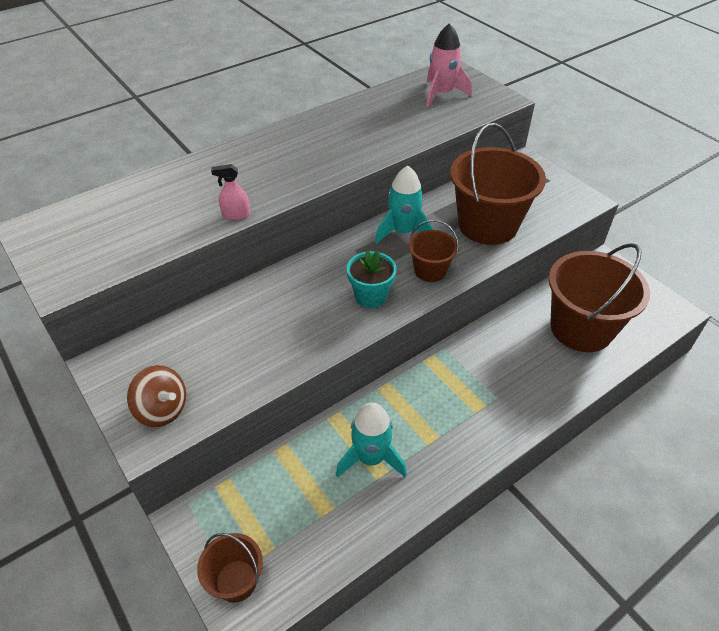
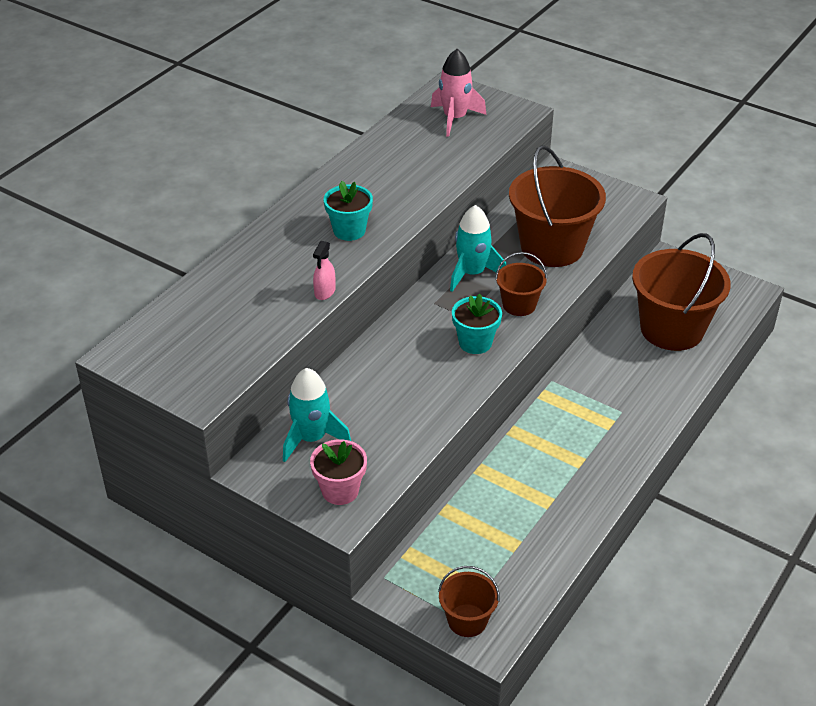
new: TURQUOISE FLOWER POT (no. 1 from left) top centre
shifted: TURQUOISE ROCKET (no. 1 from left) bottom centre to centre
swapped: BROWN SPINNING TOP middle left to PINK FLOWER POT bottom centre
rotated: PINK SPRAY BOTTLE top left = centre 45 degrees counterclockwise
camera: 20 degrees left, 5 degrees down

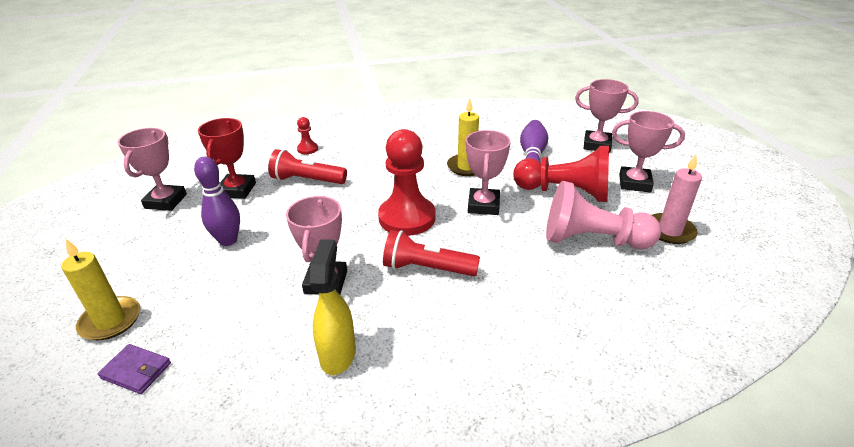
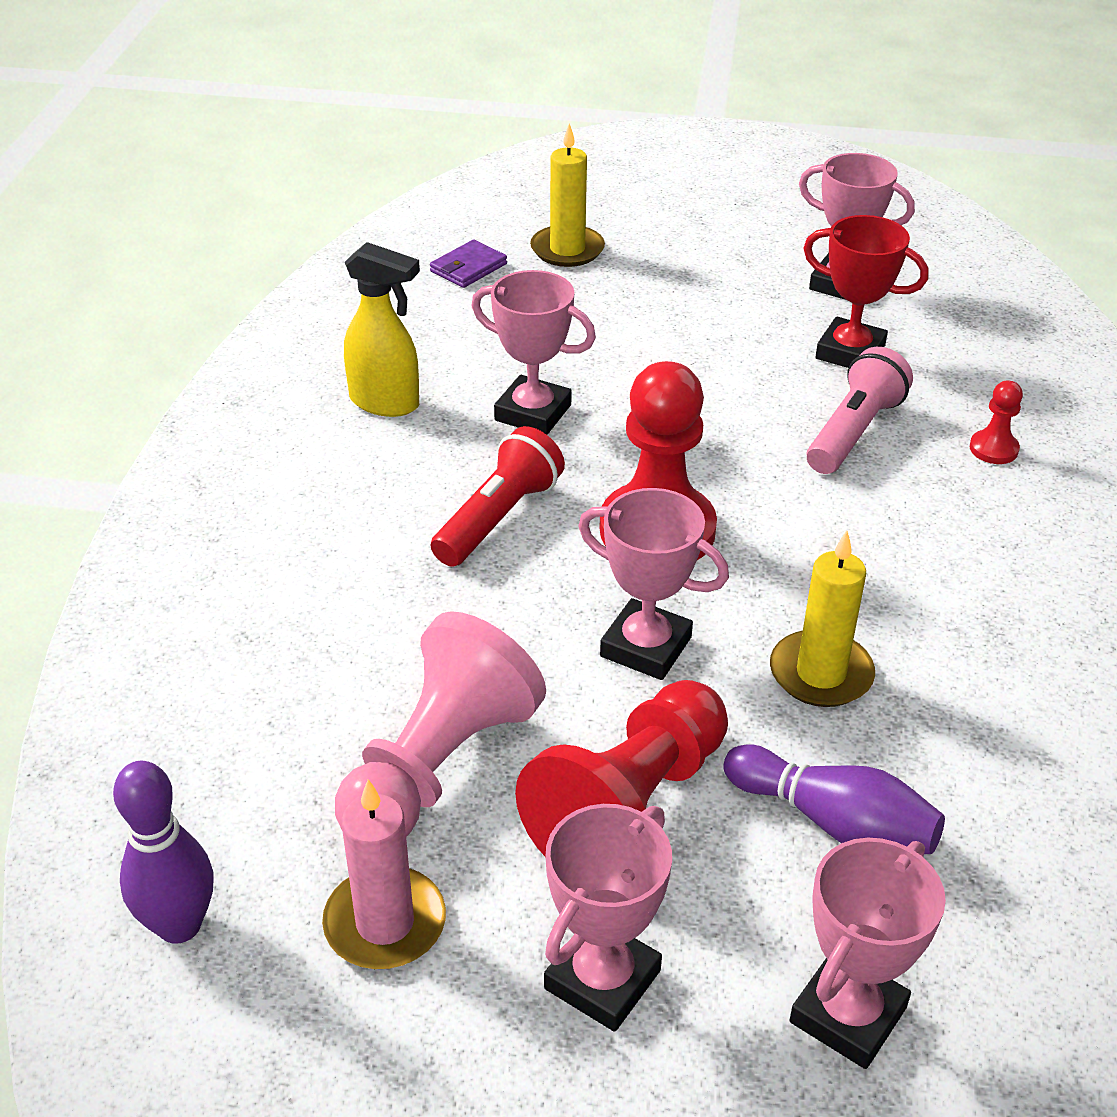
shifted: PURPLE BOWLING PIN (no. 1 from left) middle left to bottom left
repainted: RED FLASHLIGHT (no. 1 from left) centre to PINK FLASHLIGHT middle right
camera: 110 degrees right, 5 degrees up

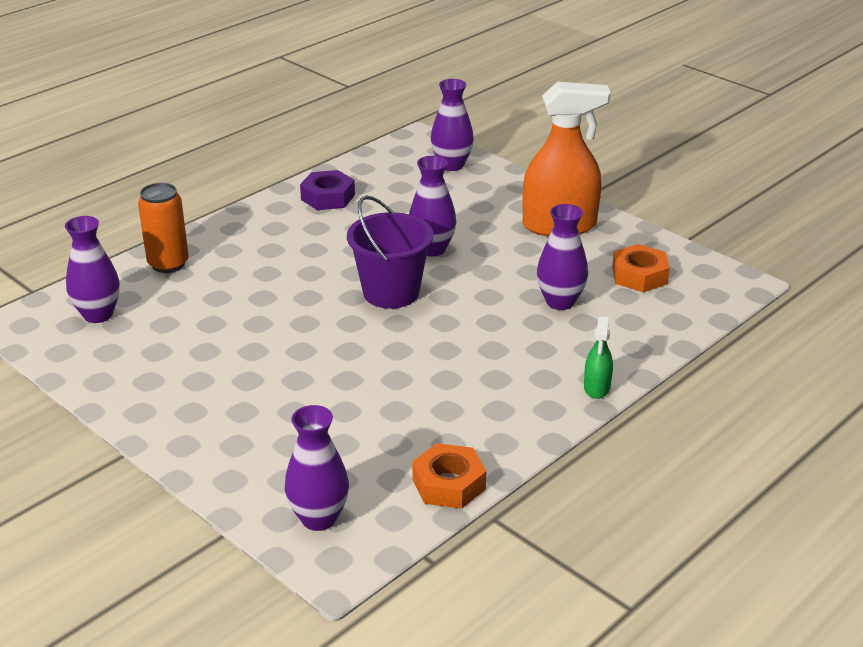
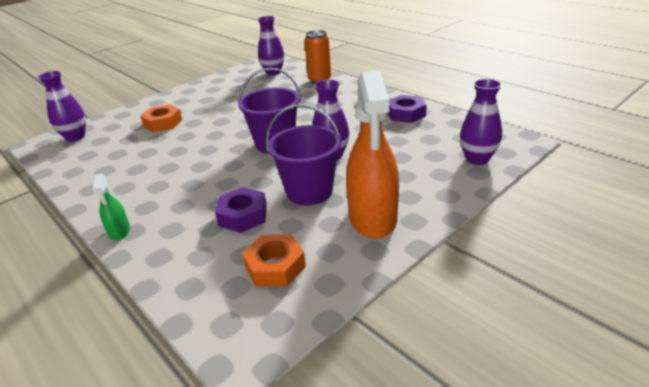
new: PURPLE BUCKET (no. 2 from left) centre
shifted: ORANGE NUT (no. 1 from left) bottom centre to top left
swapped: PURPLE VASE (no. 5 from left) centre to PURPLE NUT (no. 1 from left) centre
rotated: GREEN SPRAY BOTTLE middle right = middle left 120 degrees counterclockwise
camera: 95 degrees right, 0 degrees up

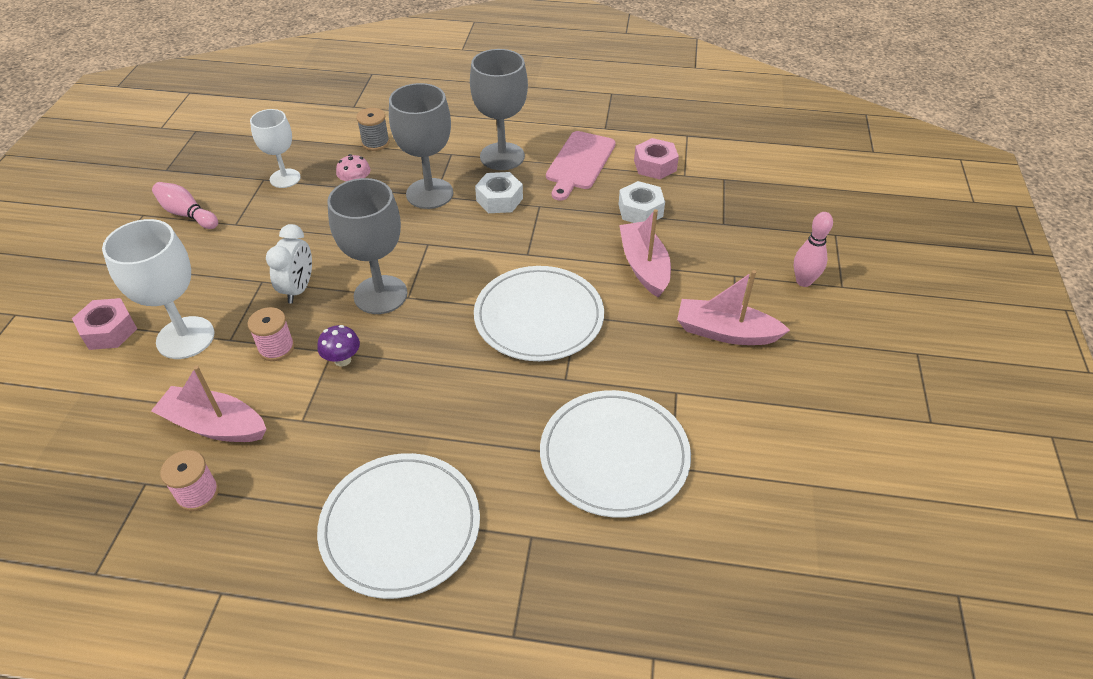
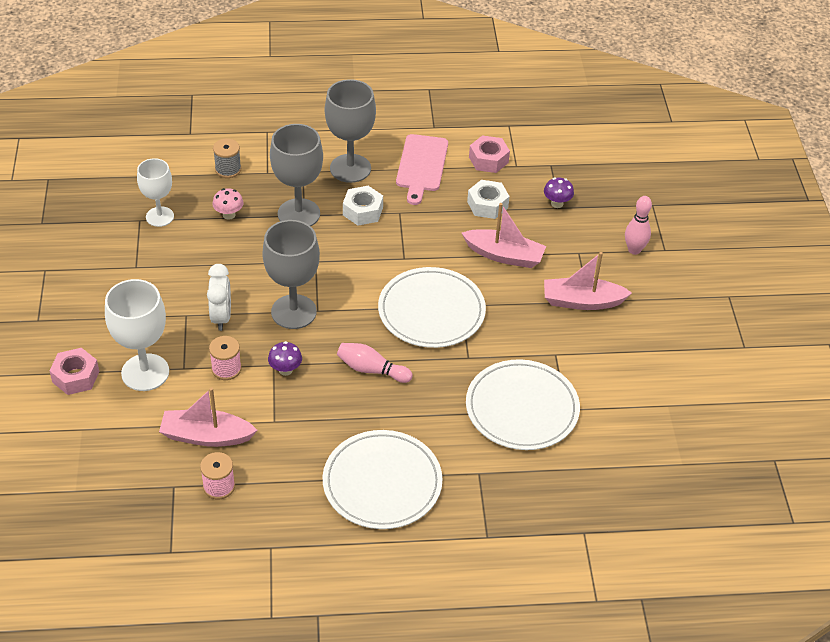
new: PURPLE MUSHROOM (no. 2 from left) top right
shifted: PINK BOWLING PIN (no. 1 from left) top left to centre
rotated: PINK BOAT (no. 2 from left) centre = centre 135 degrees clockwise
camera: 15 degrees left, 0 degrees up

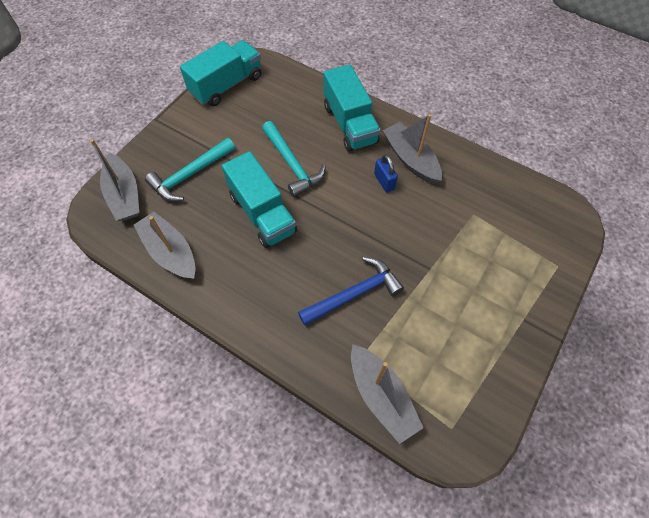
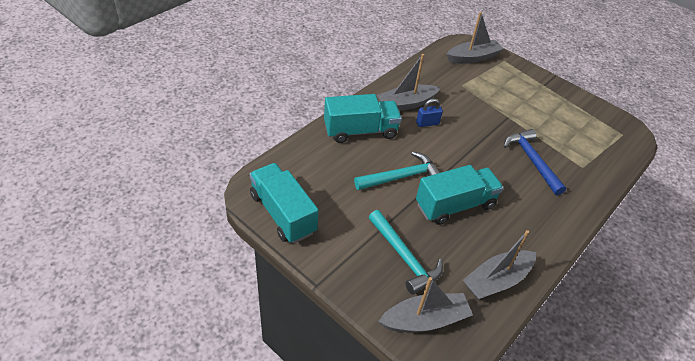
shifted: GREY BOAT (no. 3 from left) bottom centre to top right
camera: 85 degrees left, 15 degrees down

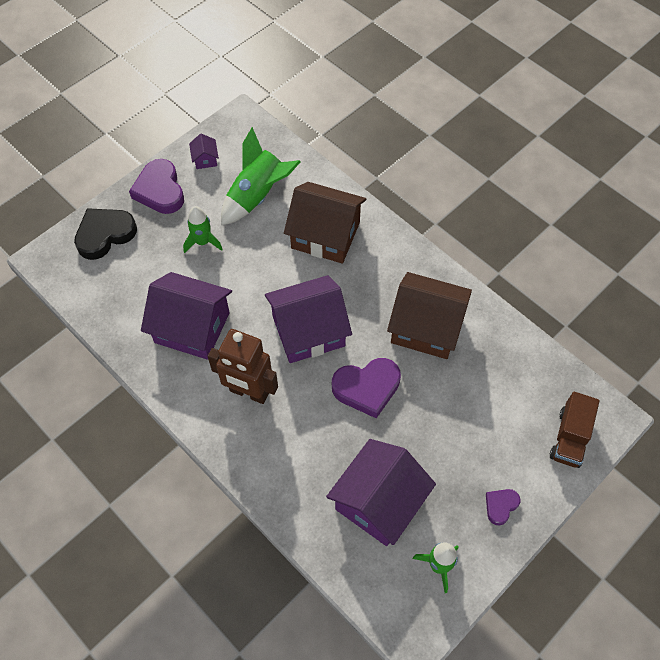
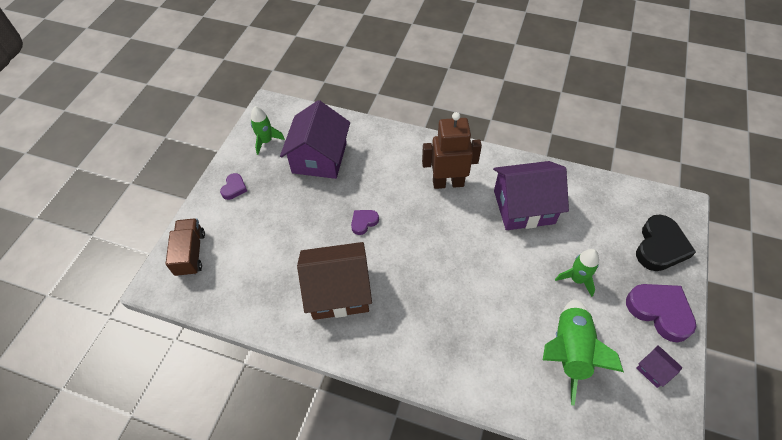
gone: PURPLE HOUSE (no. 3 from left) centre; BROWN HOUSE (no. 1 from left) centre
scaled: PURPLE HEART (no. 2 from left) centre = centre x0.52
camera: 155 degrees right, 5 degrees down

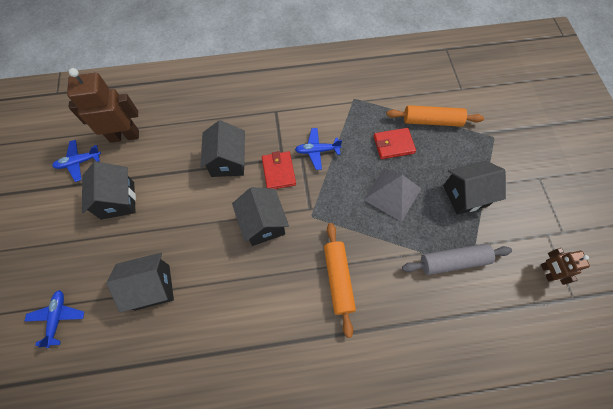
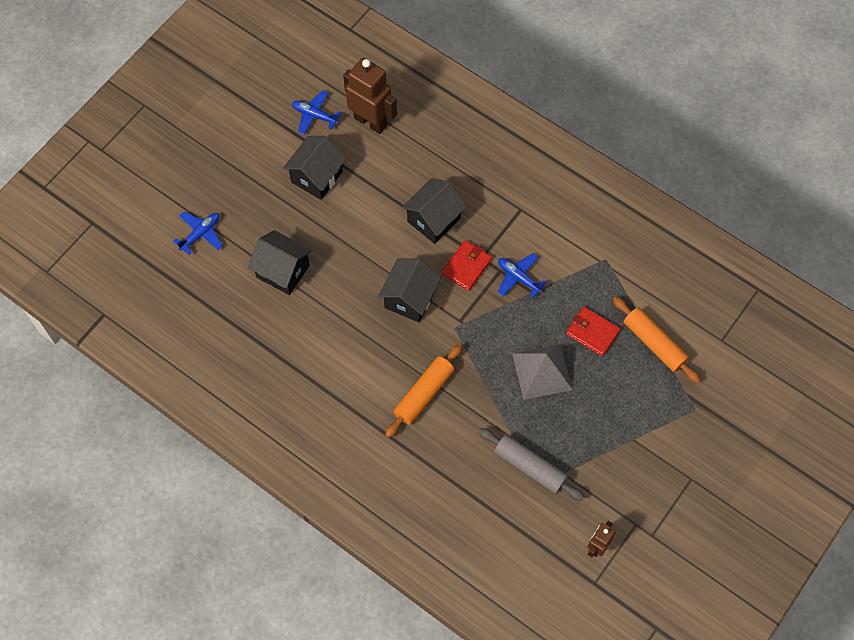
gone: BLACK HOUSE (no. 5 from left) middle right
camera: 45 degrees right, 0 degrees up

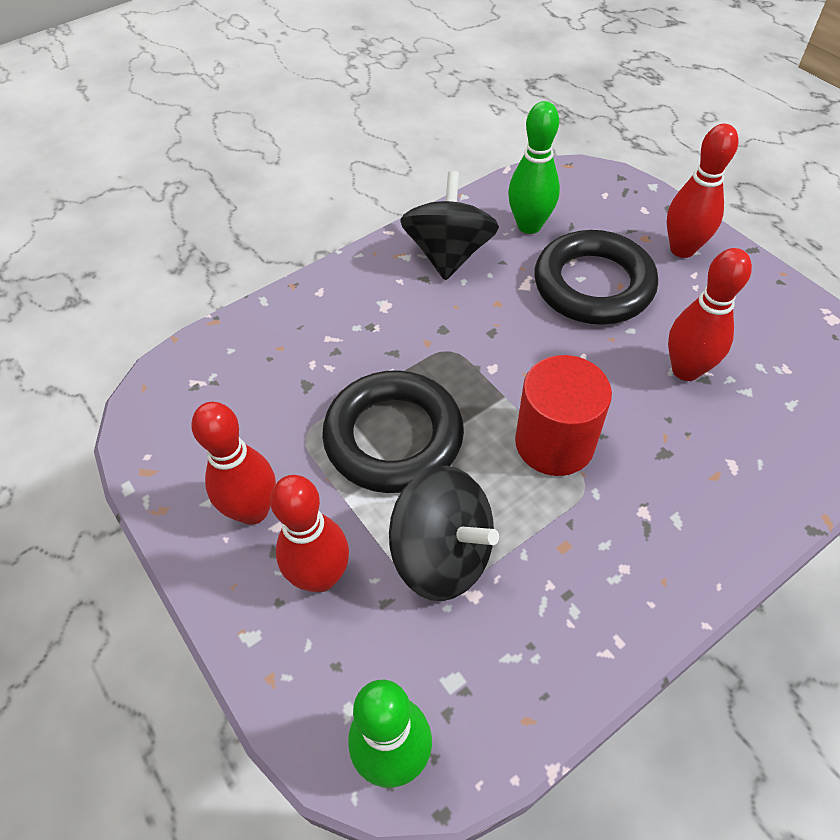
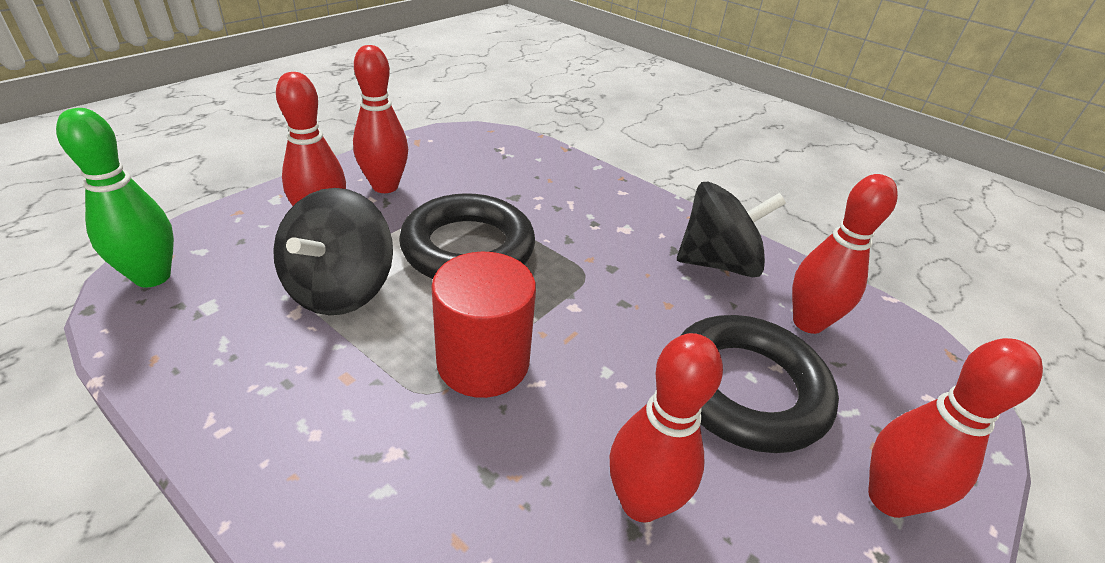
repainted: GREEN BOWLING PIN (no. 2 from left) top centre to RED BOWLING PIN (no. 4 from left) middle right
camera: 70 degrees right, 15 degrees down

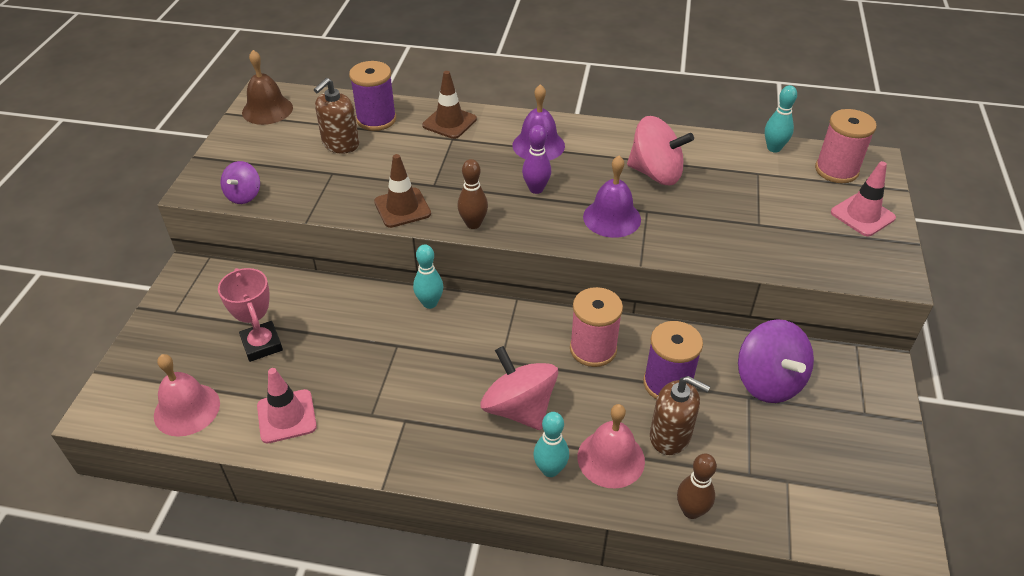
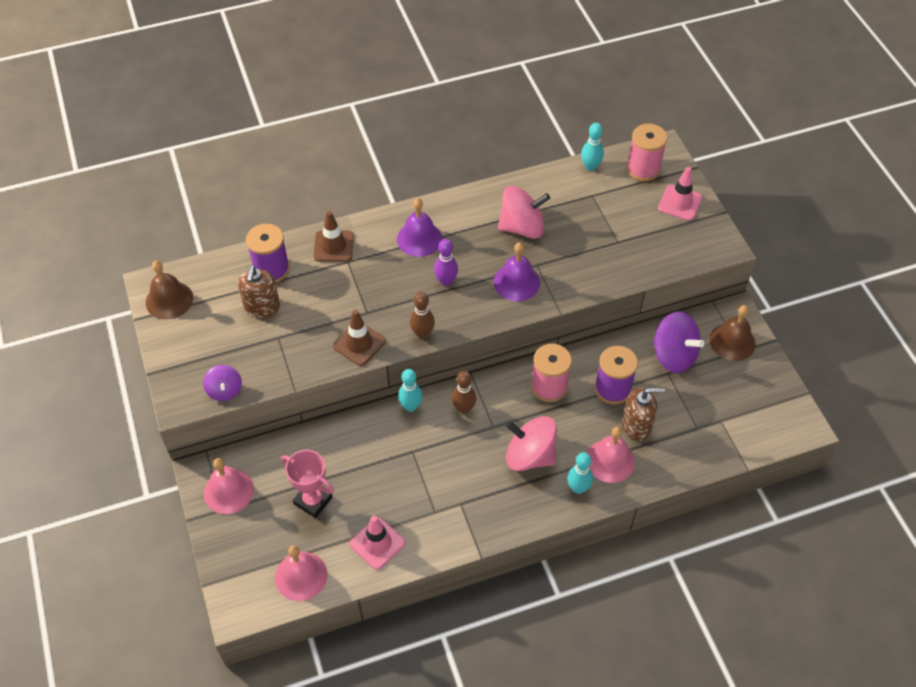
new: PINK BELL (no. 1 from left) bottom left; BROWN BELL (no. 2 from left) middle right
shifted: BROWN BOWLING PIN (no. 2 from left) bottom right to centre
camera: 30 degrees left, 10 degrees up

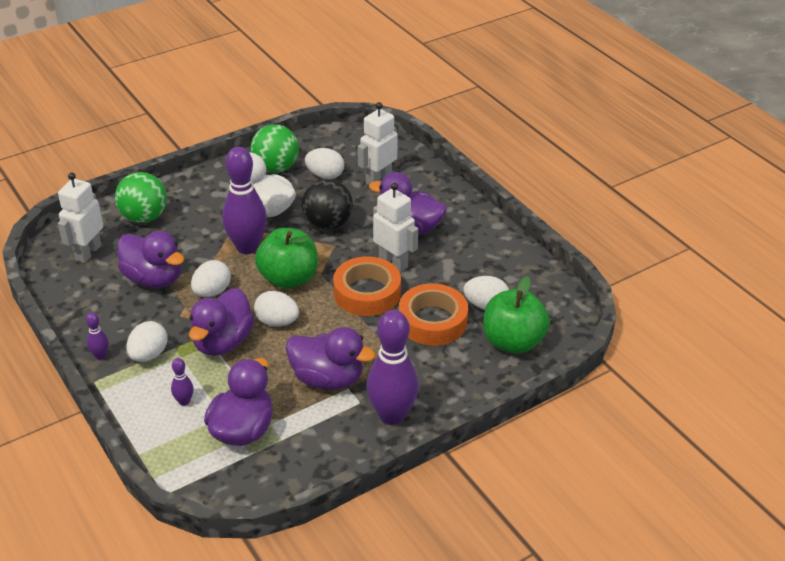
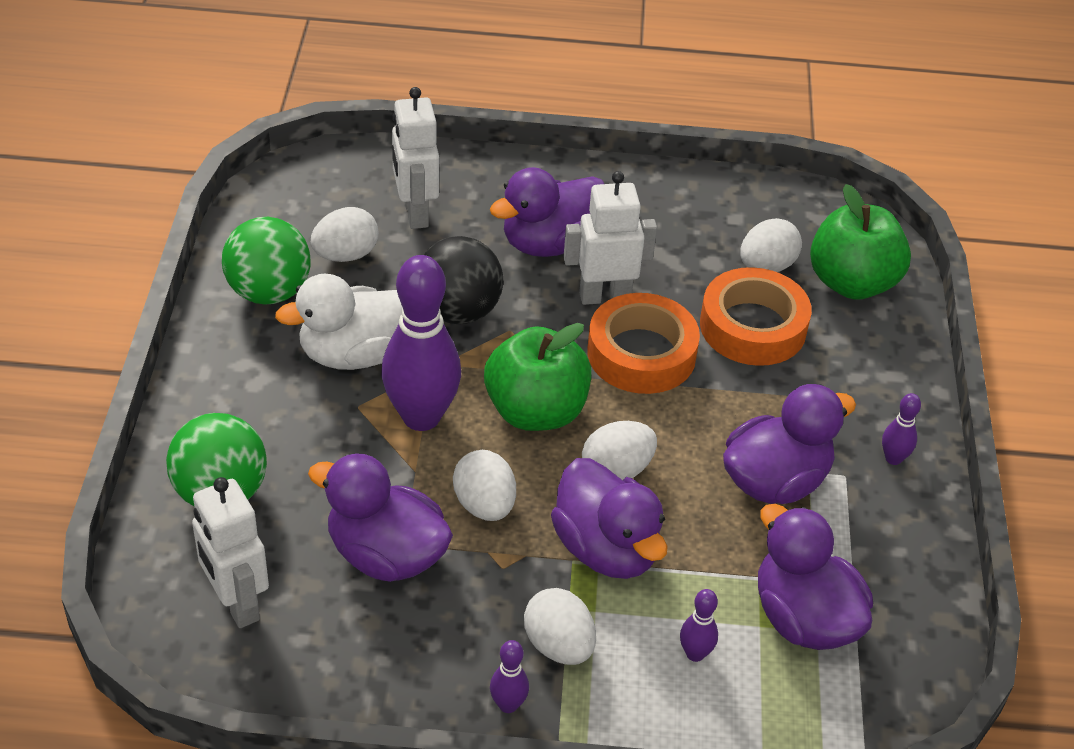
rotated: PURPLE DUCK (no. 1 from left) middle left = bottom centre 135 degrees counterclockwise
scaled: PURPLE BOWLING PIN (no. 4 from left) centre = middle right x0.43
camera: 55 degrees left, 5 degrees up

